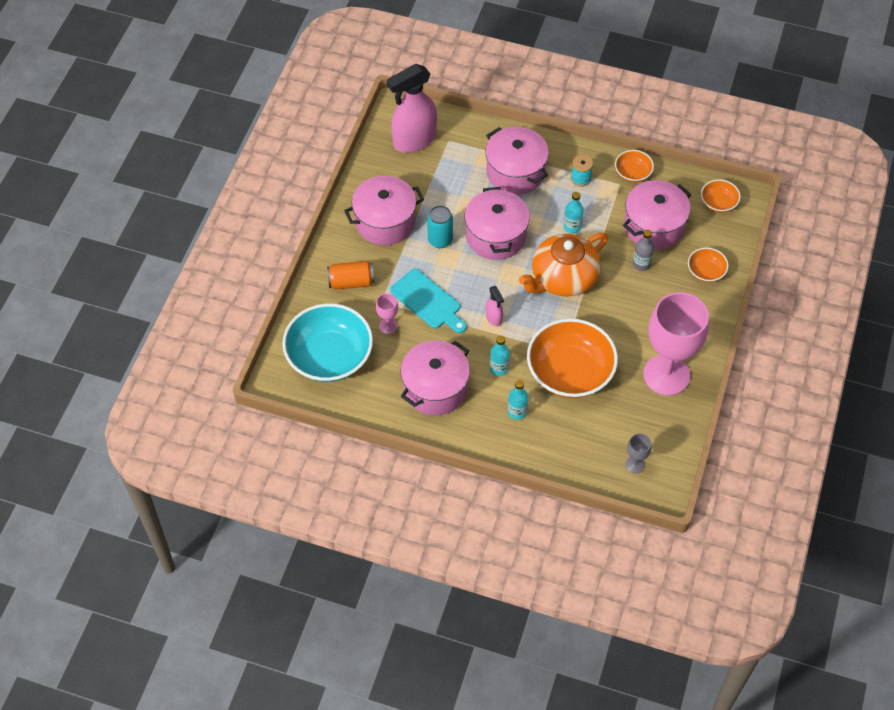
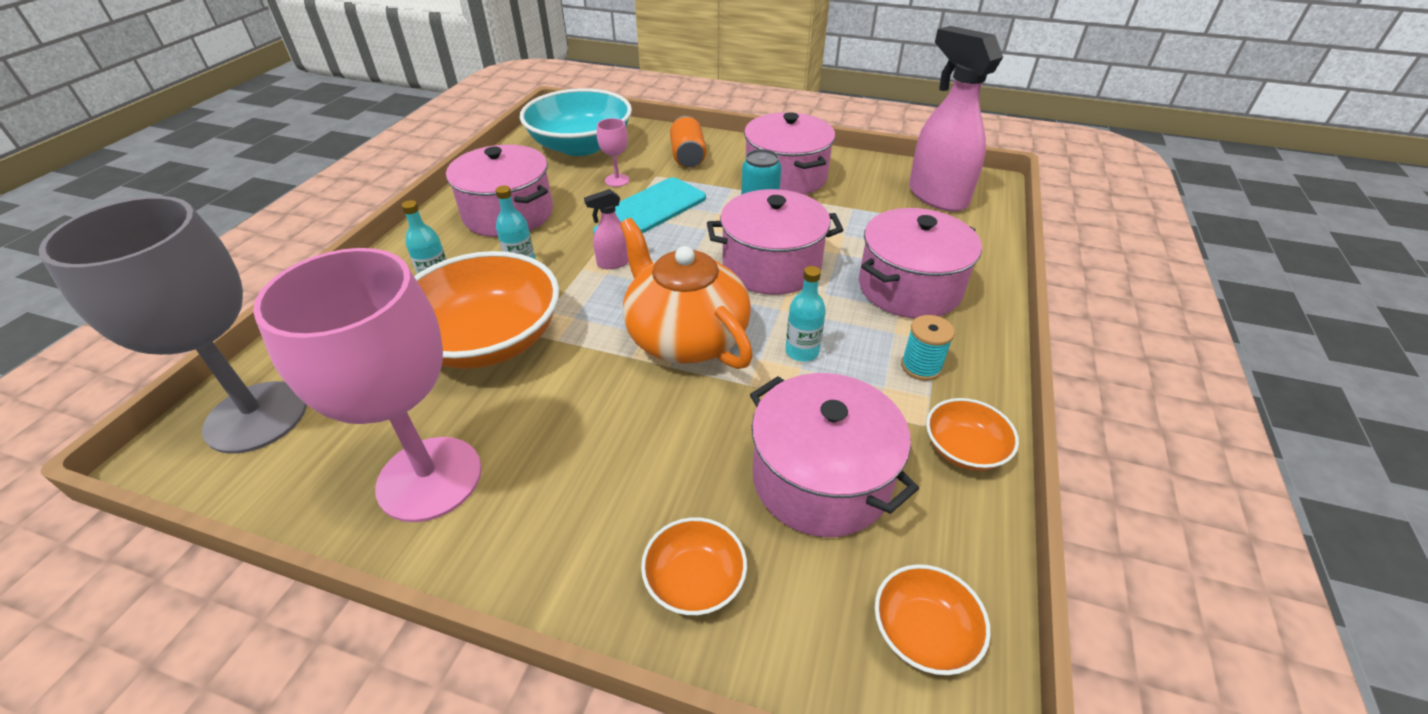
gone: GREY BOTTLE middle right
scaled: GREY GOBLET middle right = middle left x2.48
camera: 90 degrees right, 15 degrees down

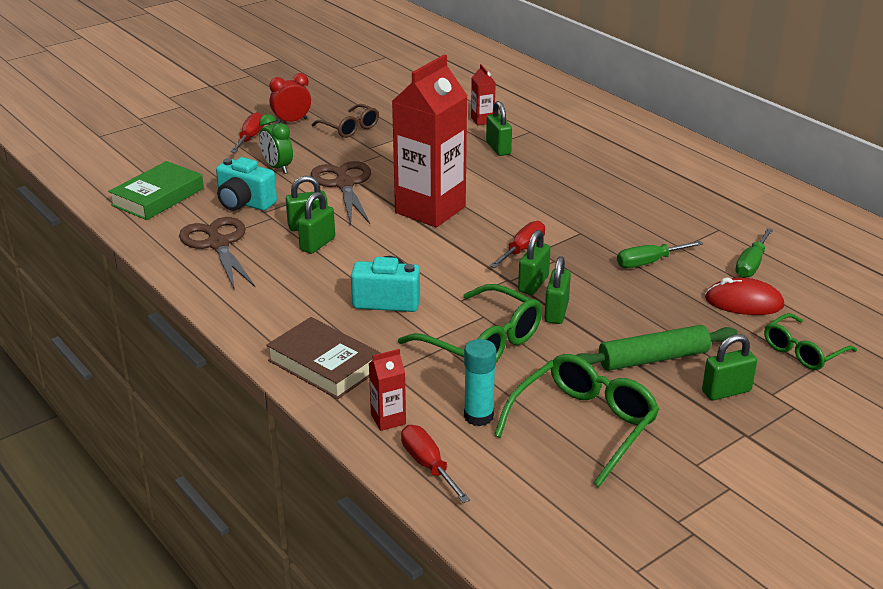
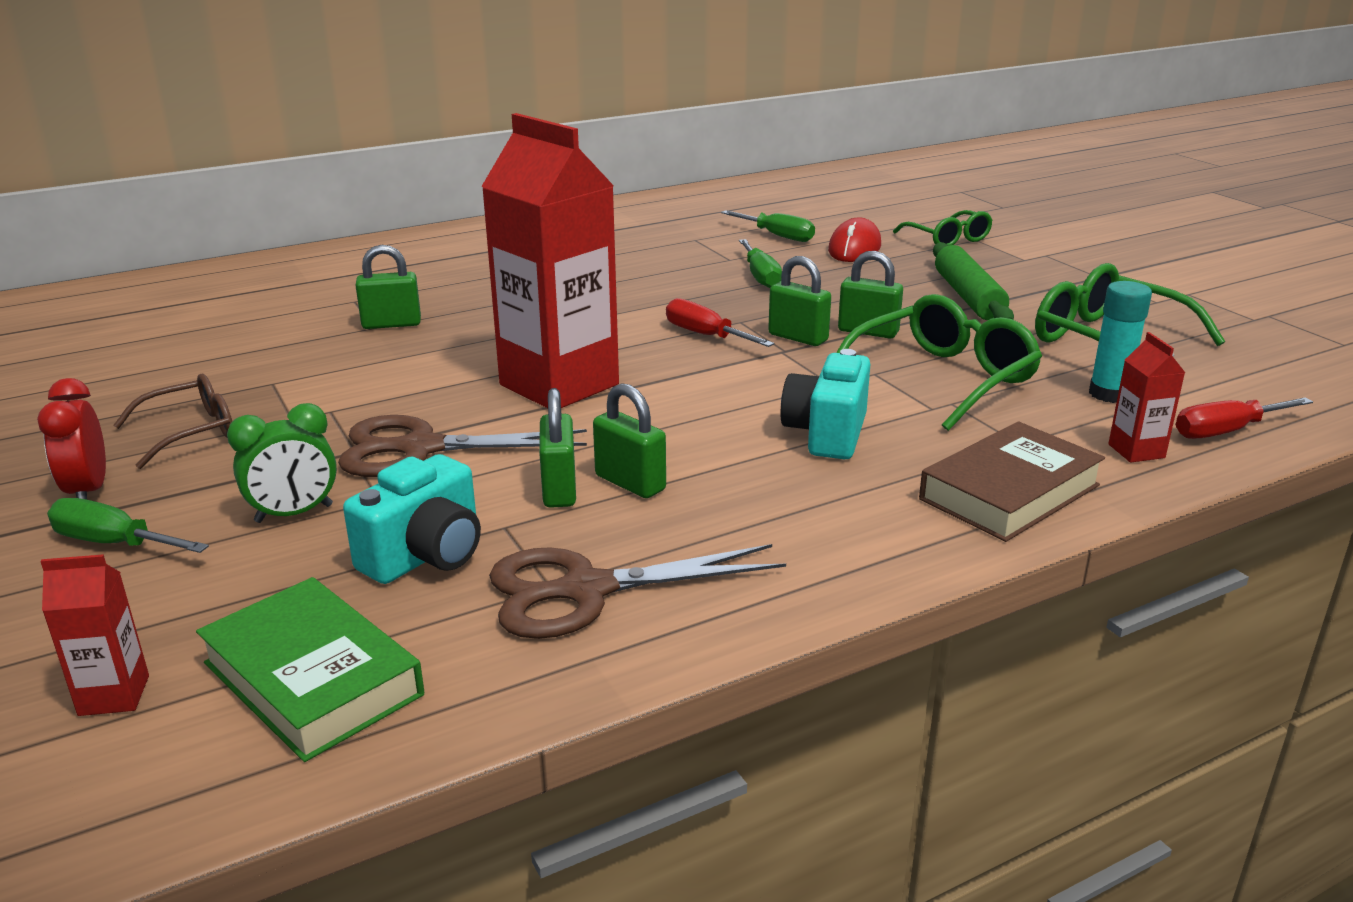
gone: GREEN PADLOCK (no. 6 from left) middle right
shifted: RED CARTON (no. 3 from left in the first image) top centre to RED CARTON (no. 1 from left) bottom left
repainted: RED SCREWDRIVER (no. 1 from left) top left to GREEN SCREWDRIVER (no. 1 from left) middle left
camera: 80 degrees left, 5 degrees down

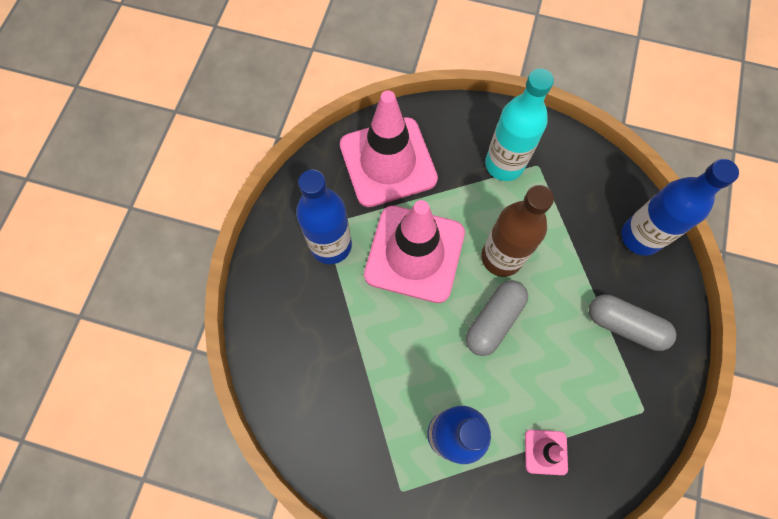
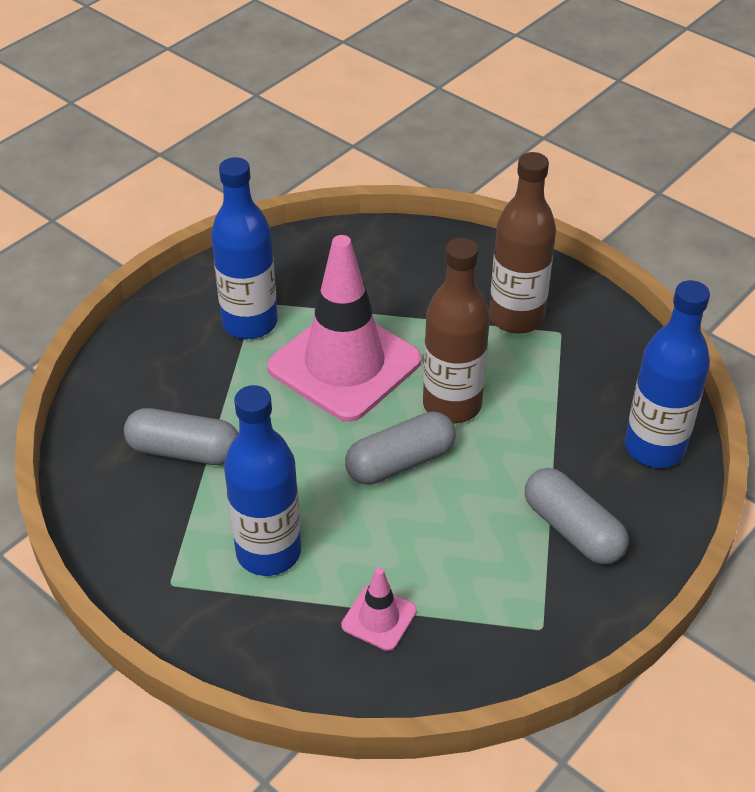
gone: PINK TRAFFIC CONE (no. 1 from left) top centre
new: GREY CAPSULE (no. 1 from left) middle left
repainted: TURQUOISE BOTTLE top right to BROWN BOTTLE (no. 2 from left) top right
camera: 25 degrees right, 25 degrees down

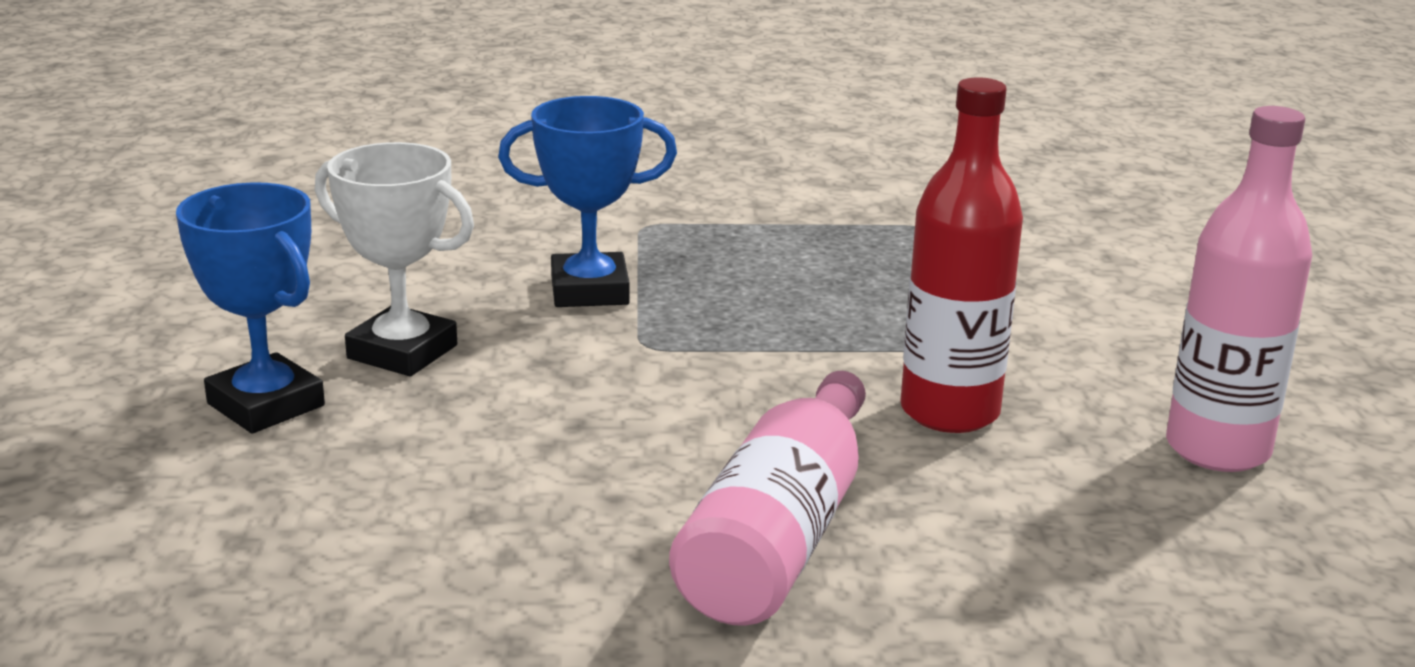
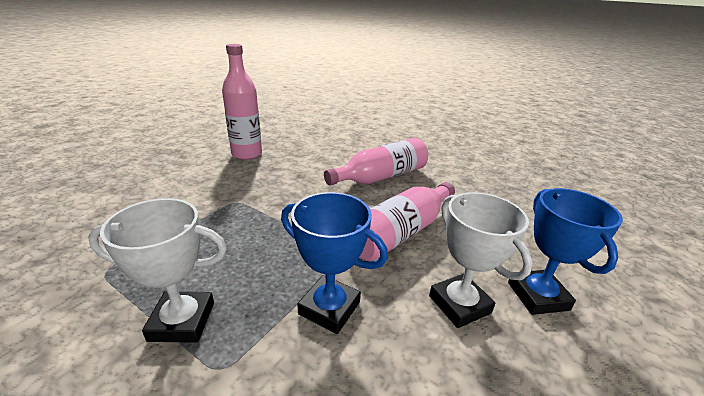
gone: RED BOTTLE middle right
new: WHITE TROPHY (no. 1 from left) bottom left; PINK BOTTLE (no. 3 from left) centre
camera: 145 degrees left, 5 degrees up

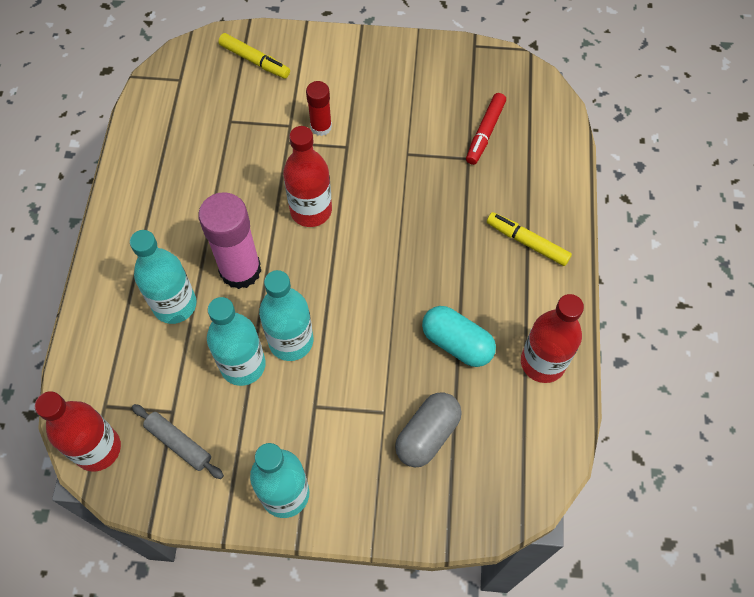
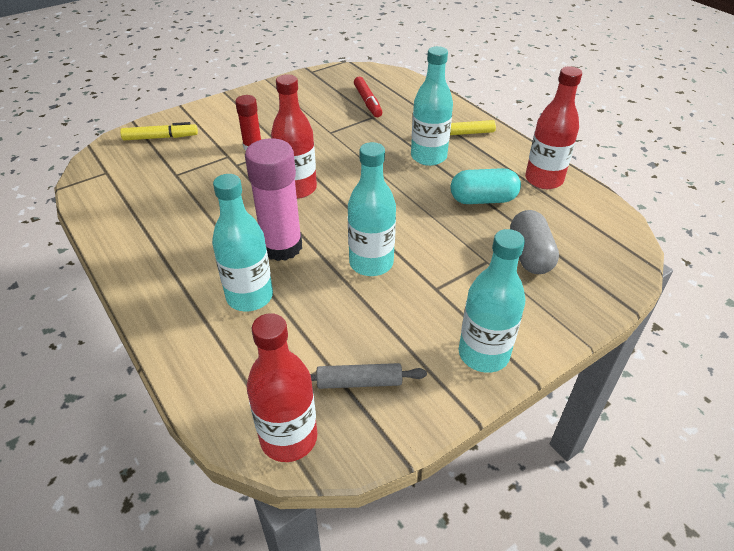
shifted: TURQUOISE BOTTLE (no. 2 from left in the first image) middle left to TURQUOISE BOTTLE (no. 3 from left) top centre
camera: 40 degrees left, 20 degrees down

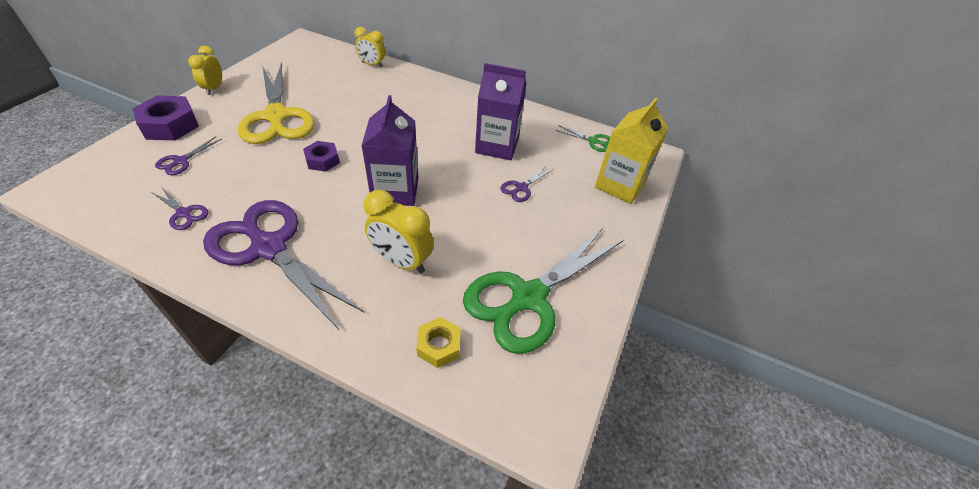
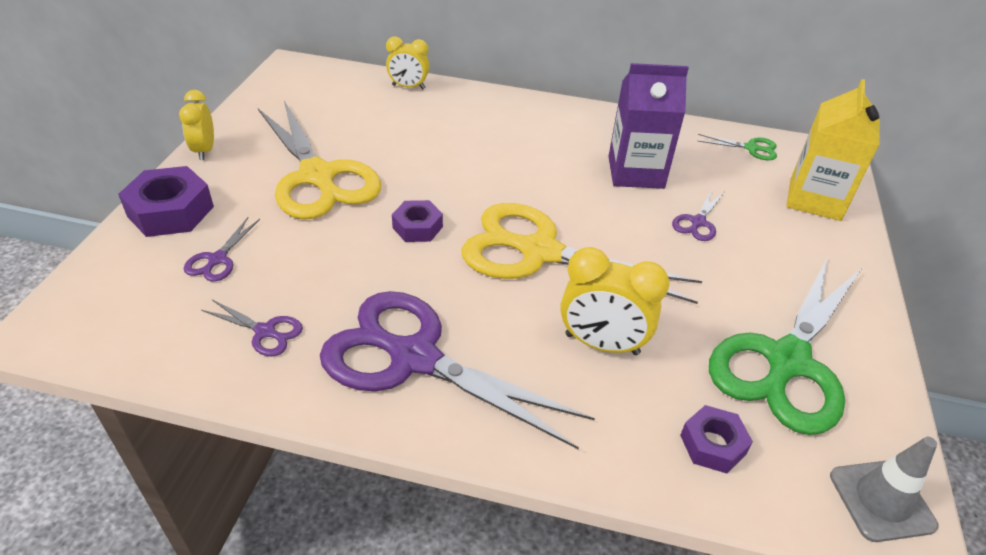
new: GREY TRAFFIC CONE bottom right
swapped: PURPLE CARTON (no. 1 from left) top centre to YELLOW SCISSORS (no. 2 from left) centre
repainted: YELLOW NUT bottom centre to PURPLE NUT (no. 3 from left) bottom right
camera: 10 degrees left, 5 degrees down

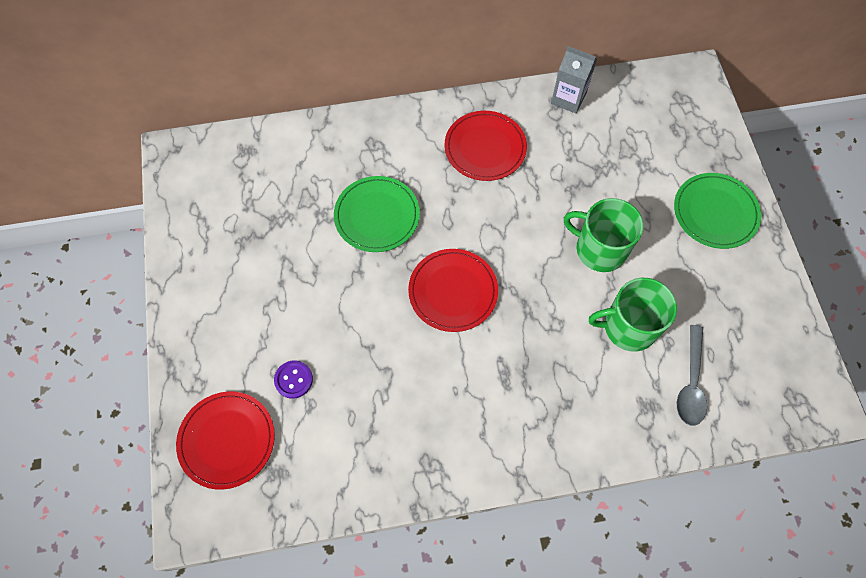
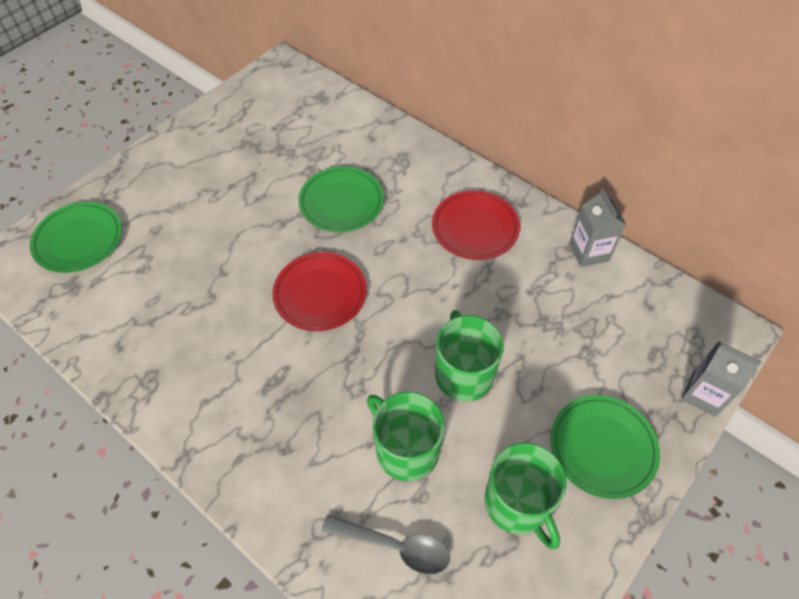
gone: PURPLE BUTTON centre
new: GREEN MUG (no. 3 from left) bottom centre; GREY CARTON (no. 2 from left) middle right
repainted: RED PLATE (no. 1 from left) bottom left to GREEN PLATE (no. 1 from left) middle left
rotated: GREY SPOON middle right = bottom centre 135 degrees counterclockwise
camera: 50 degrees right, 10 degrees down

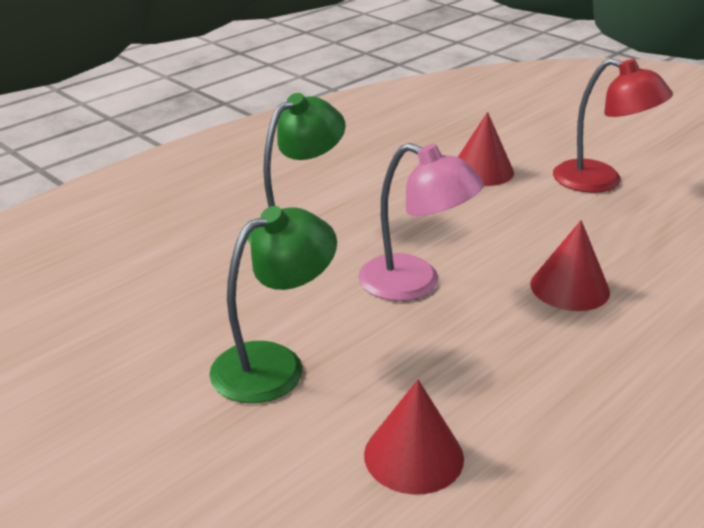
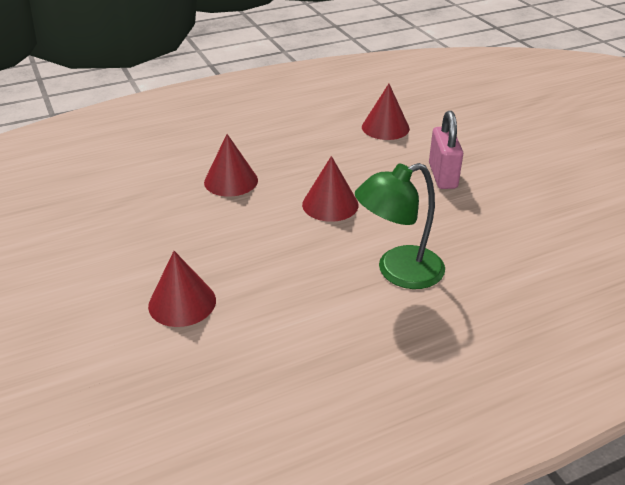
gone: RED LAMP top right
swapped: GREEN LAMP (no. 1 from left) centre to PINK PADLOCK top right; PINK LAMP centre to RED CONE (no. 3 from left) centre
camera: 160 degrees left, 5 degrees up

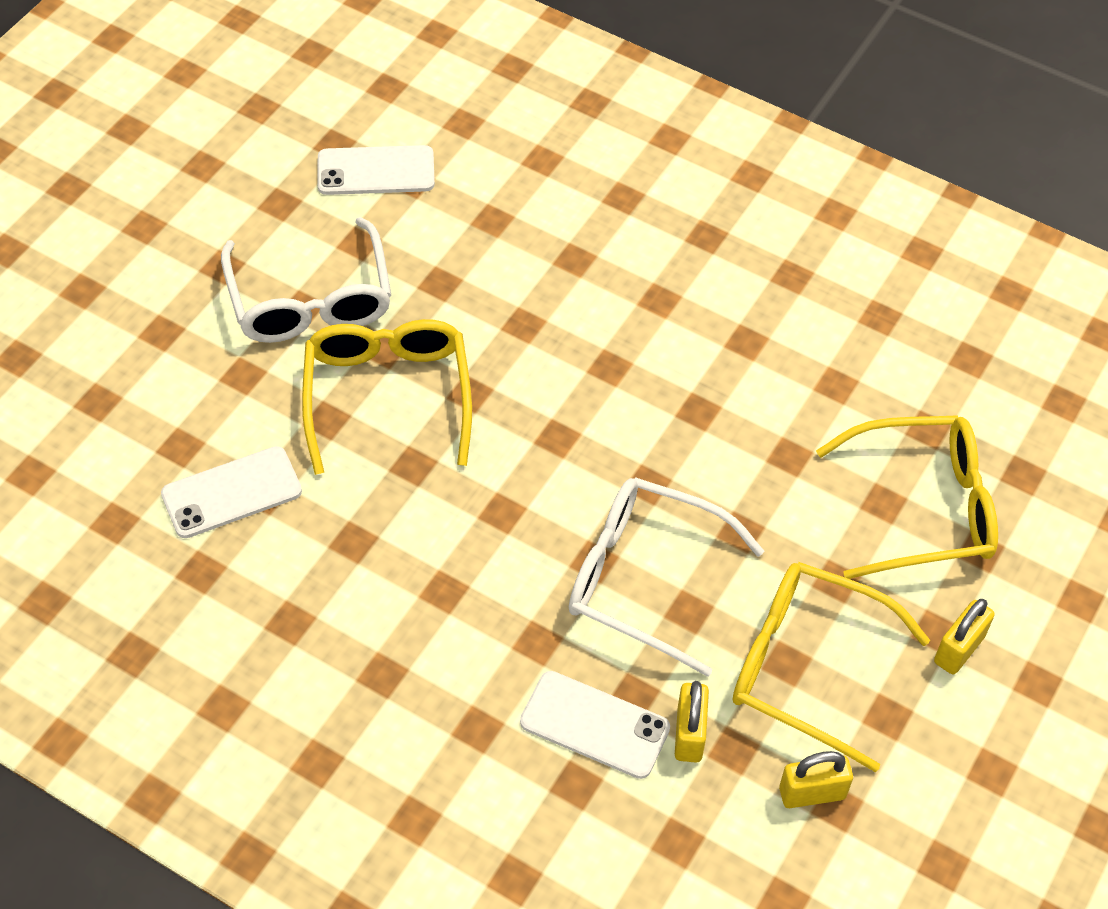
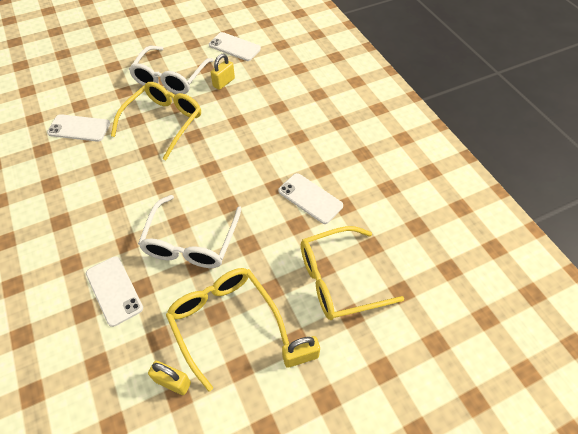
new: WHITE PHONE (no. 4 from left) centre
shifted: YELLOW PADLOCK (no. 1 from left in the first image) bottom centre to YELLOW PADLOCK (no. 2 from left) top centre
rotated: WHITE GLASSES (no. 2 from left) centre = middle left 135 degrees counterclockwise; YELLOW GLASSES (no. 3 from left) middle right = centre 135 degrees clockwise
camera: 35 degrees right, 0 degrees up

